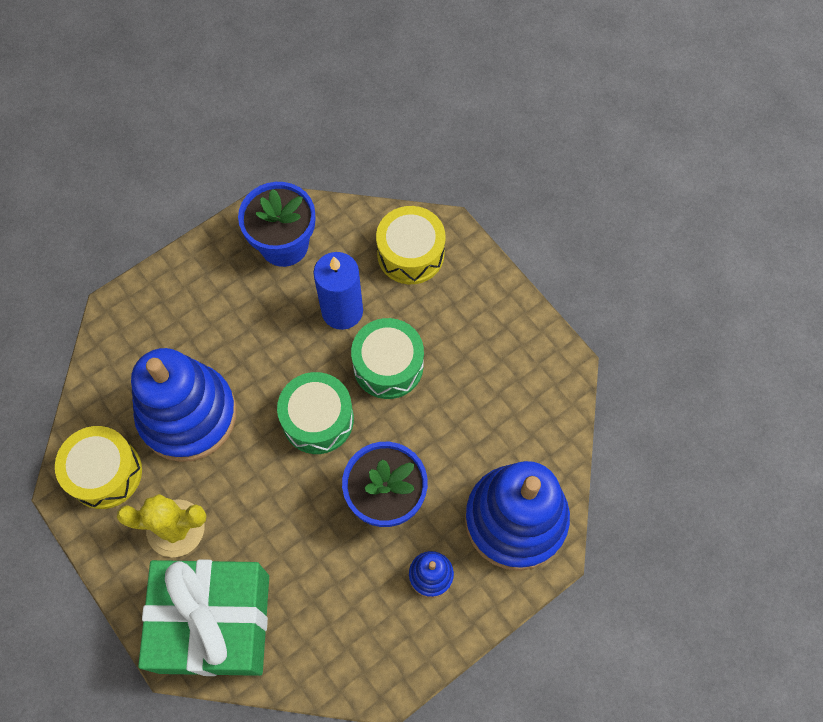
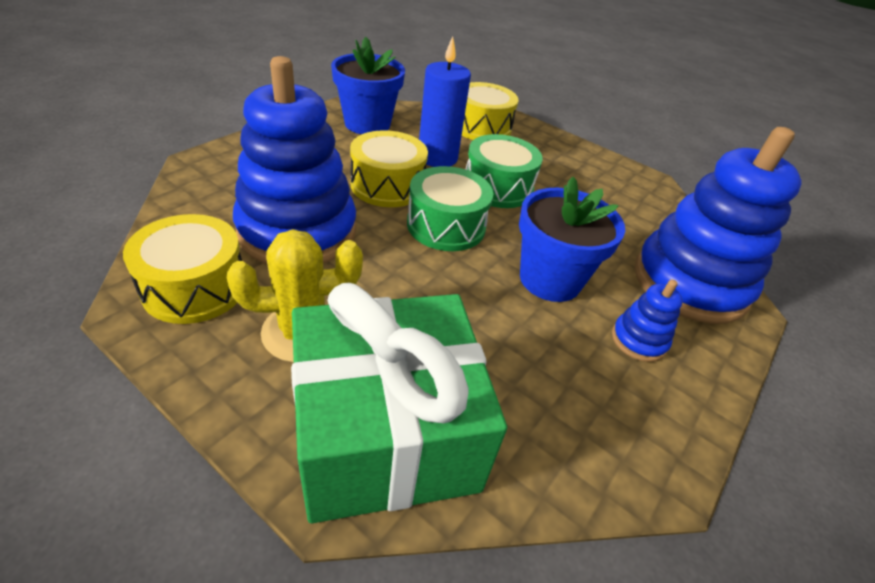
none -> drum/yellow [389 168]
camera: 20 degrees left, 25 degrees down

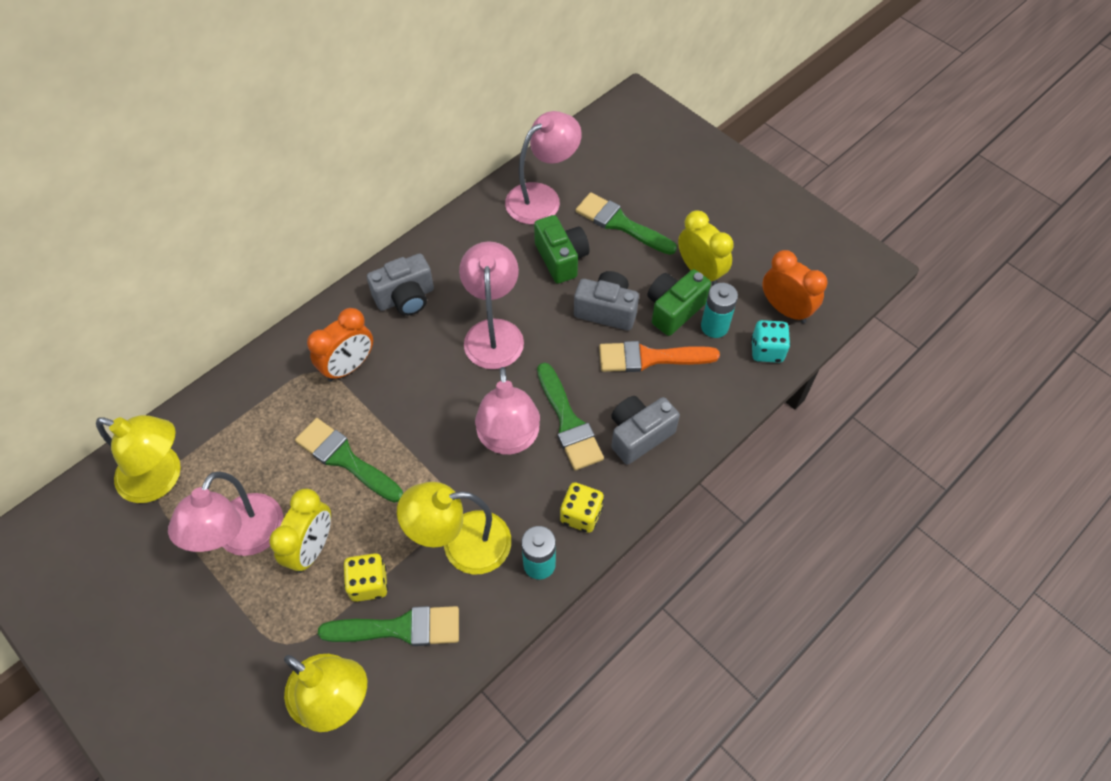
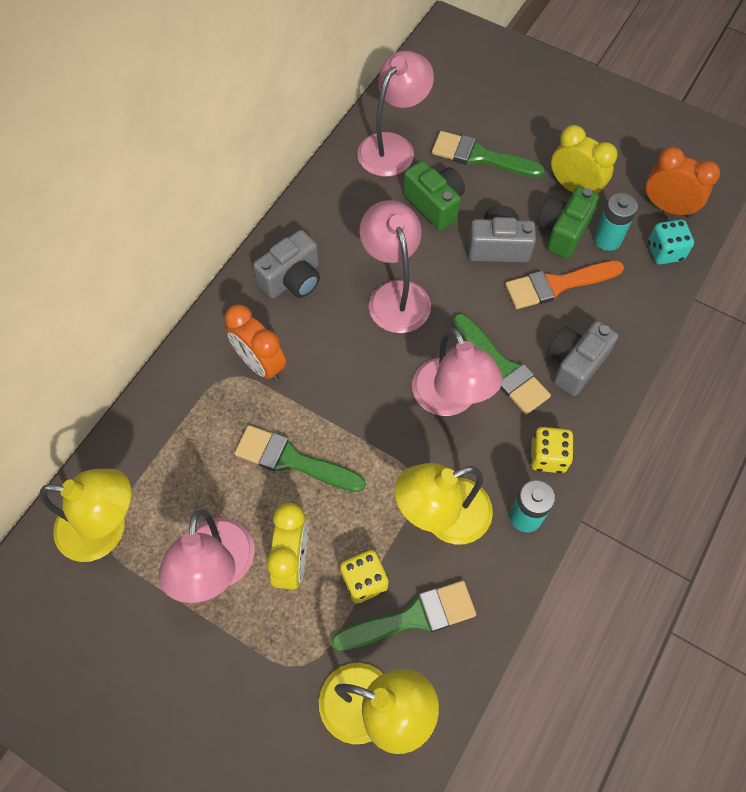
clock/orange [340 345] -> clock/orange [255 342], 105 degrees clockwise
camera: 15 degrees left, 5 degrees up

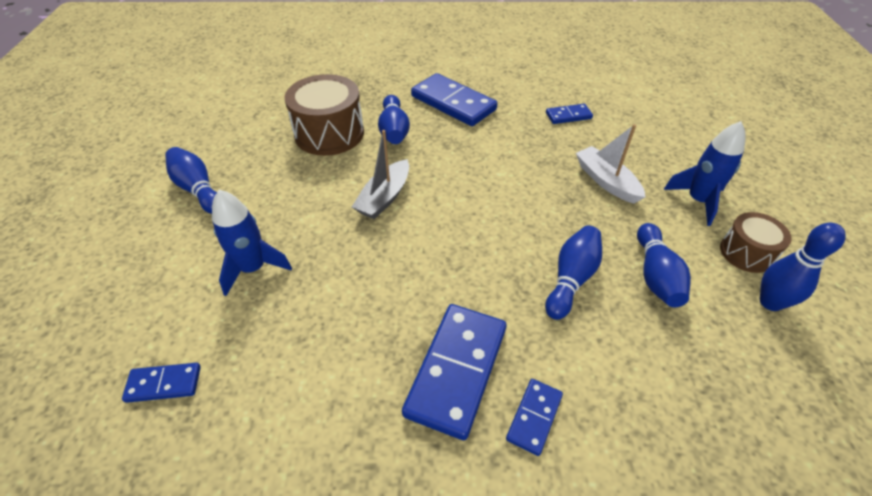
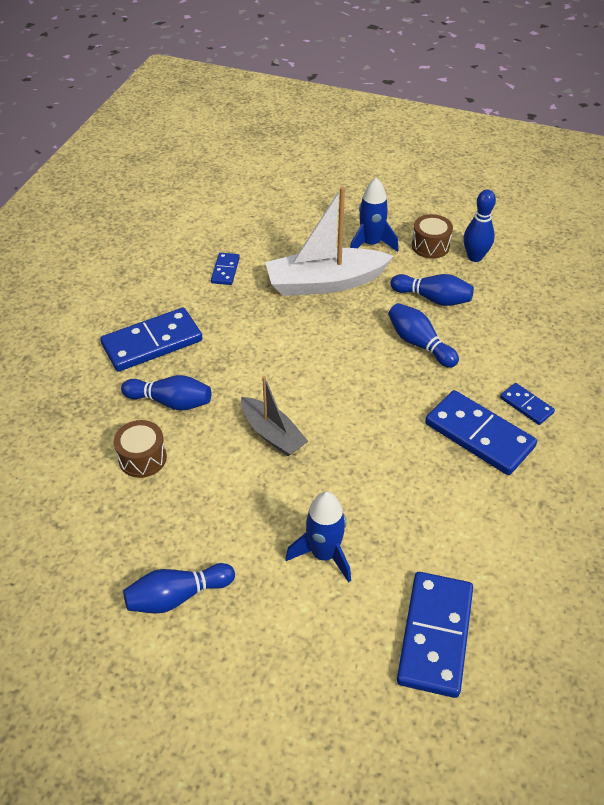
drum/brown [324 115] -> drum/brown [140 449], x0.58
boat/white [610 164] -> boat/white [329 241], x1.69
domino/blue [161 383] -> domino/blue [435 635], x1.97
camera: 70 degrees left, 0 degrees up

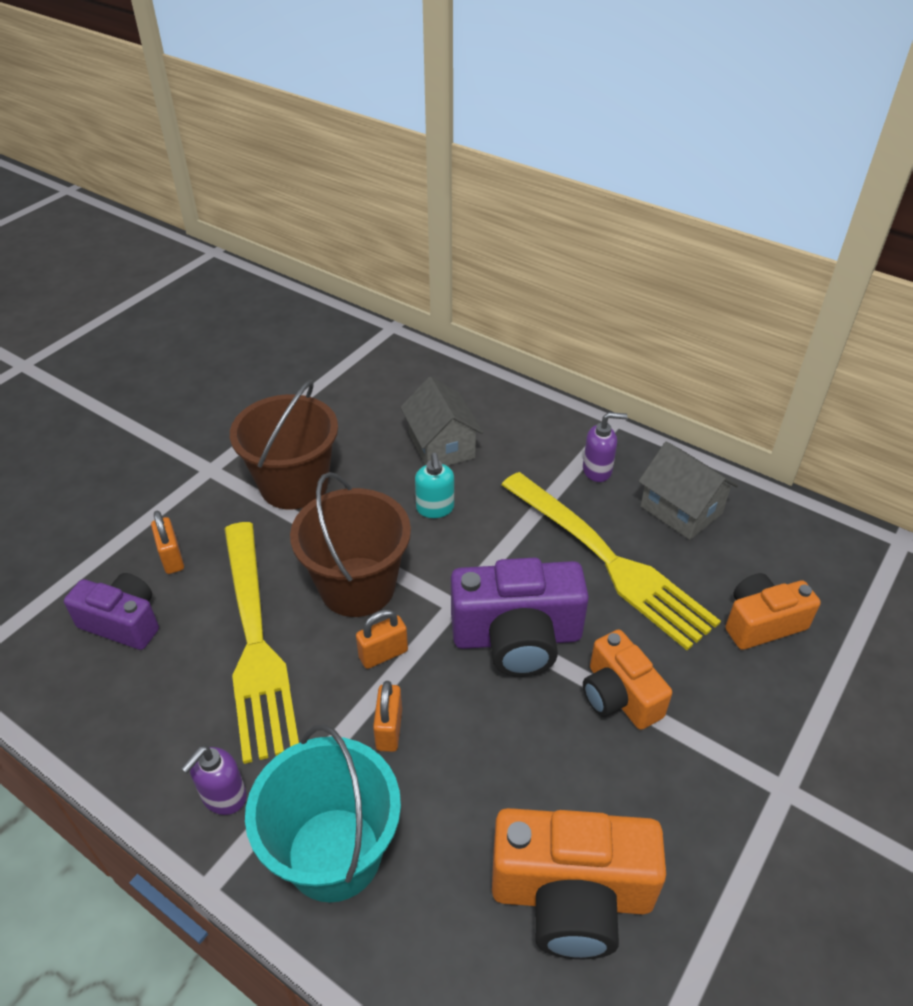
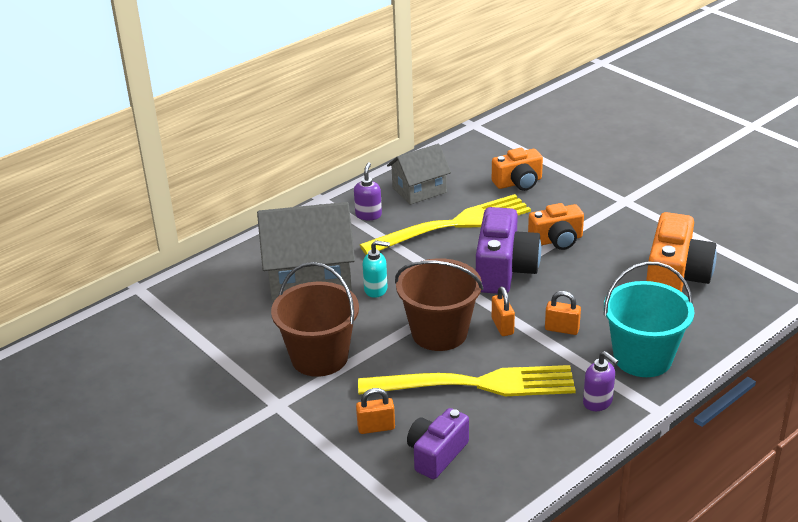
house/grey [441 421] -> house/grey [306 252], x1.67
camera/orange [773 611] -> camera/orange [517 169], 105 degrees counterclockwise
camera: 75 degrees left, 10 degrees down

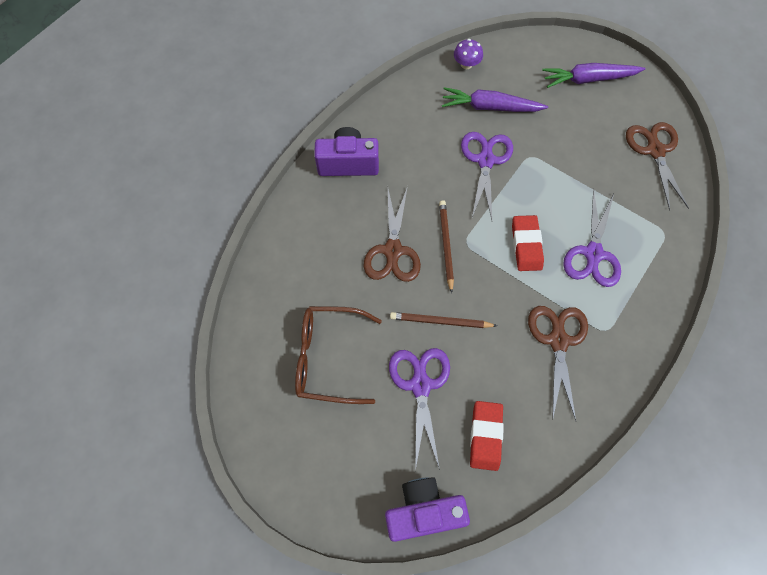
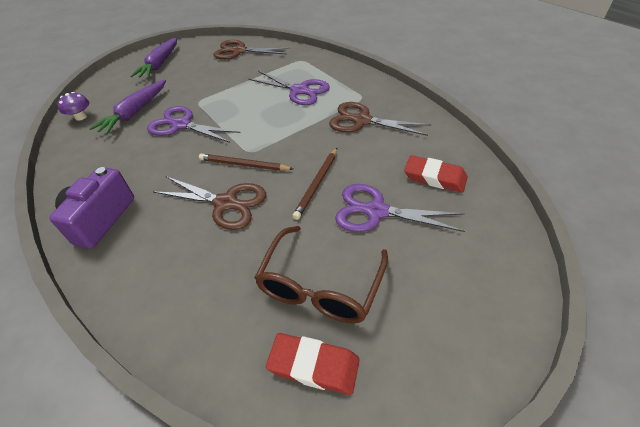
eraser/red [528 243] -> eraser/red [313 364], move
camera/purple [427 509] -> none
camera: 70 degrees left, 20 degrees down

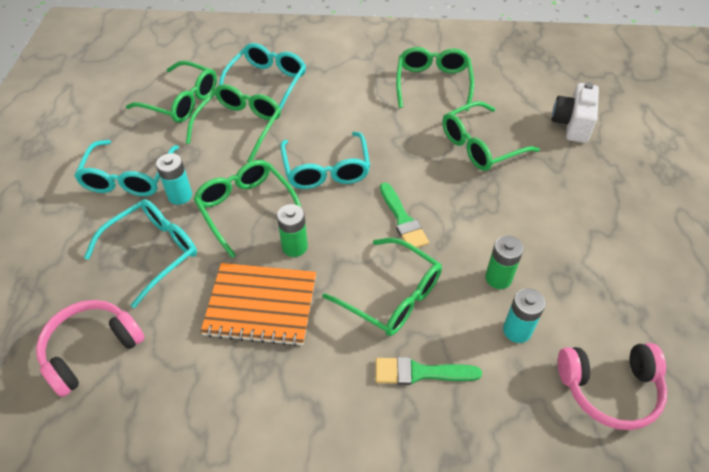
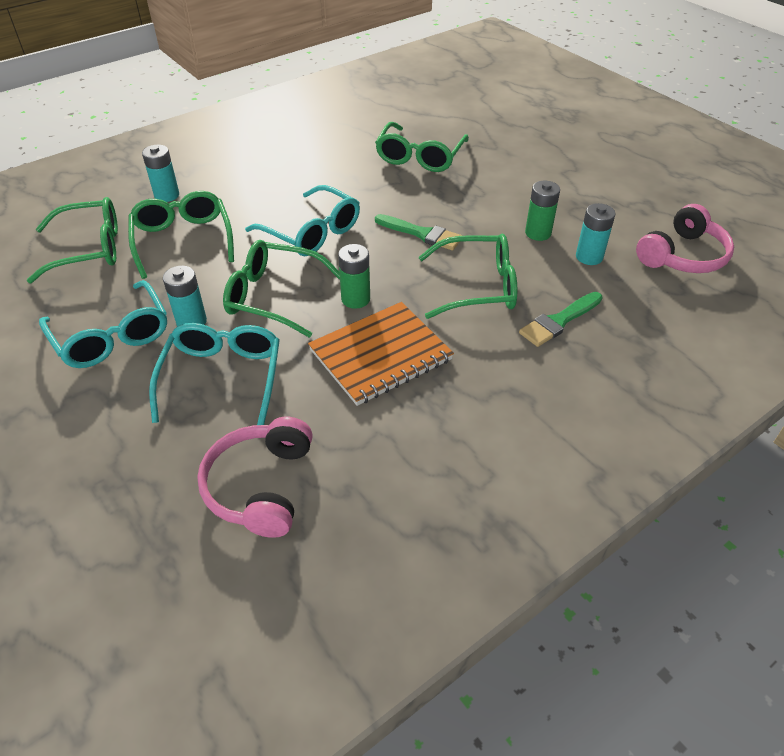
glasses/turquoise [262 76] -> battery/turquoise [160 173]
glasses/green [435 79] -> none
camera/white [575 112] -> none
camera: 40 degrees left, 5 degrees down

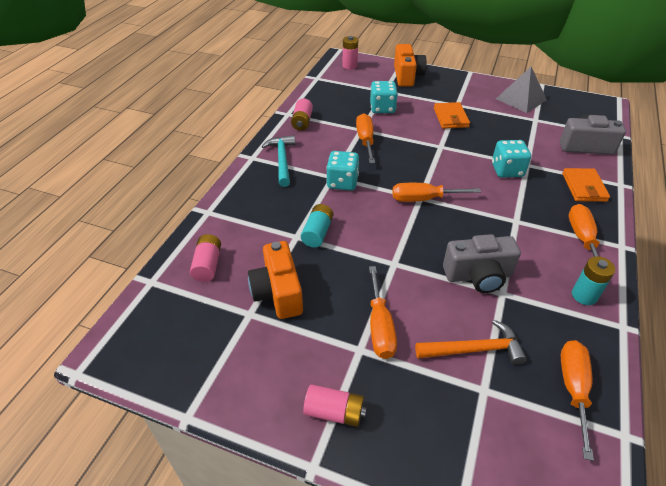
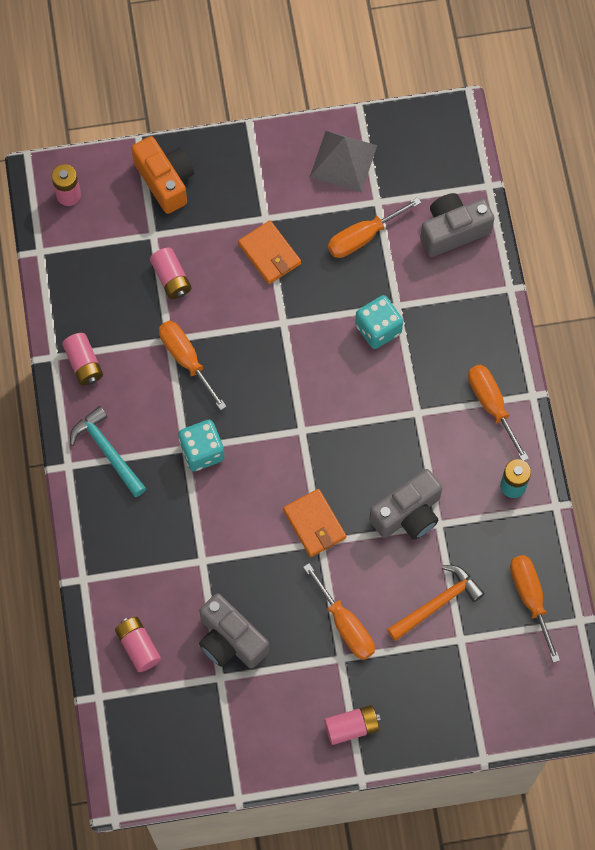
dice/turquoise [384 97] -> battery/pink [170 273]
wallet/orange [586 185] -> wallet/orange [314 523], move
screwdriver/orange [436 192] -> screwdriver/orange [374 227], move
battery/turquoise [317 226] -> none
camera/orange [275 280] -> camera/grey [234 630]
camera: 30 degrees left, 25 degrees up

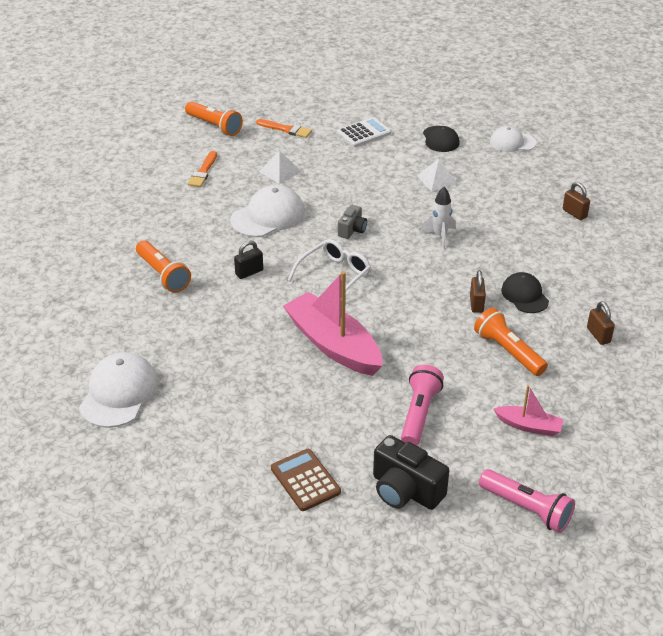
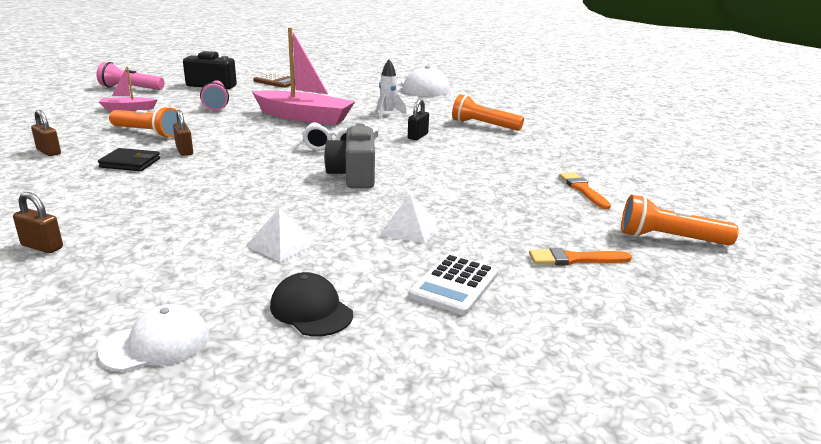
pyramid/white [280 167] -> pyramid/white [408 218], move
cap/white [267 211] -> none
rocket/white [438 218] -> rocket/white [392 89], move
camera/grey [352 222] -> camera/grey [349 155], x1.75
cap/black [525 292] -> wallet/black [129 159]
camera: 150 degrees right, 15 degrees down

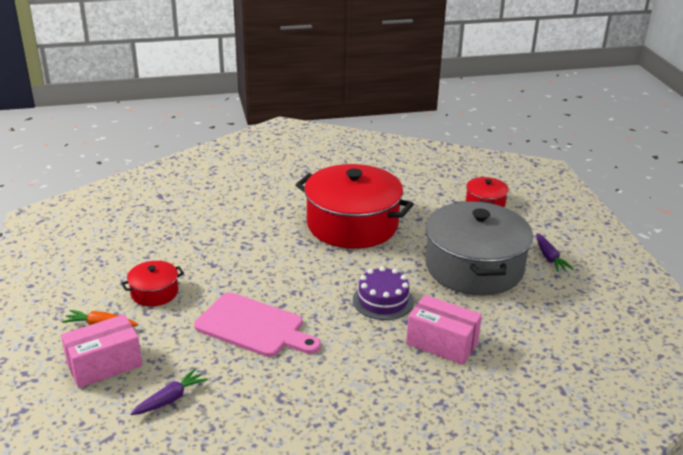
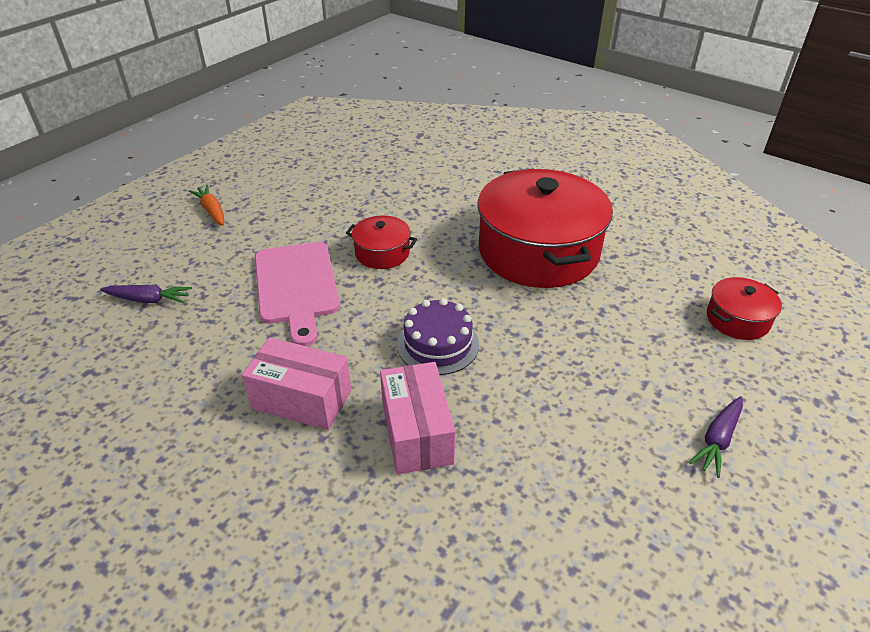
pot/grey [479 248] -> none
pot/red [152 283] -> pot/red [381 242], move
box/pink [101 351] -> box/pink [296 383], move
camera: 50 degrees right, 10 degrees up

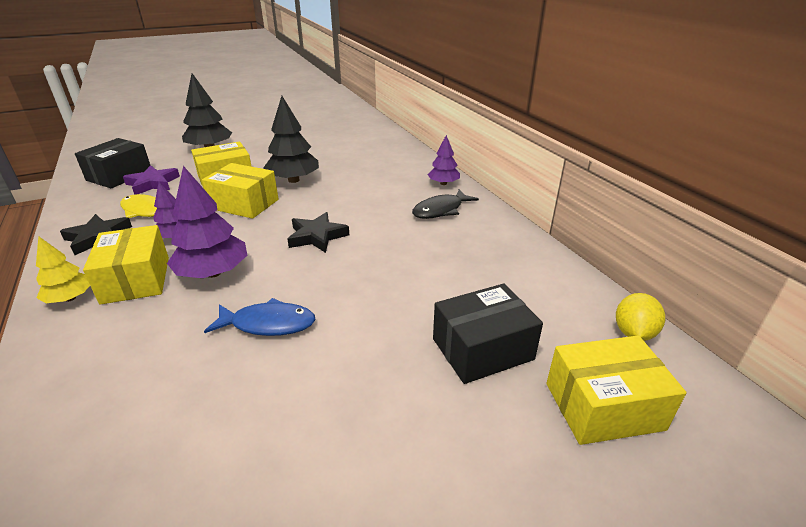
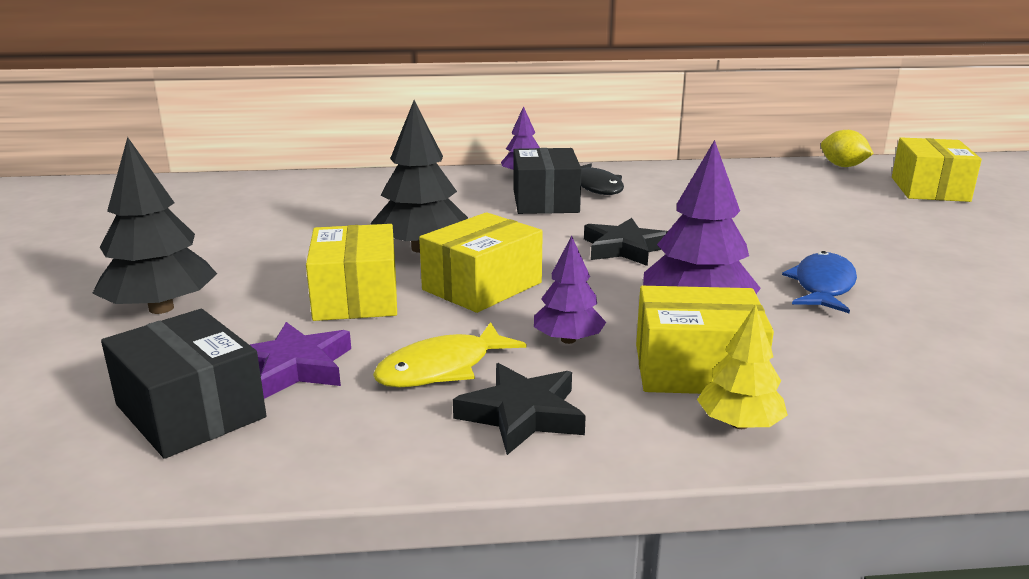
box/black [488 333] -> box/black [548 181], move
camera: 70 degrees left, 10 degrees down

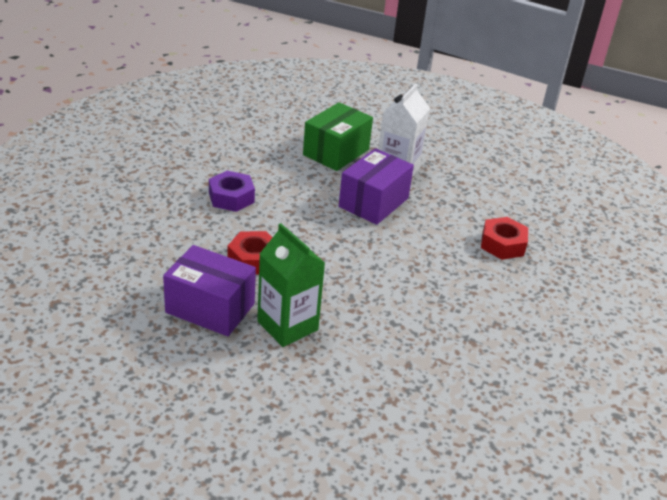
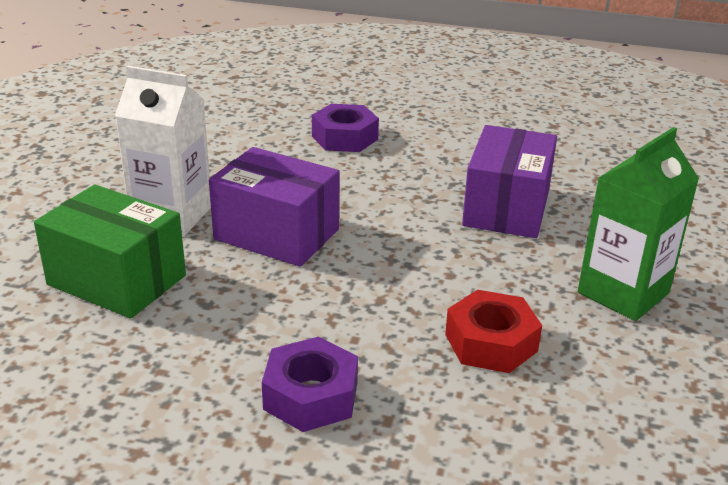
nut/red [504 238] -> nut/purple [345 128]
box/purple [209 290] -> box/purple [509 181], move
camera: 95 degrees left, 5 degrees down

